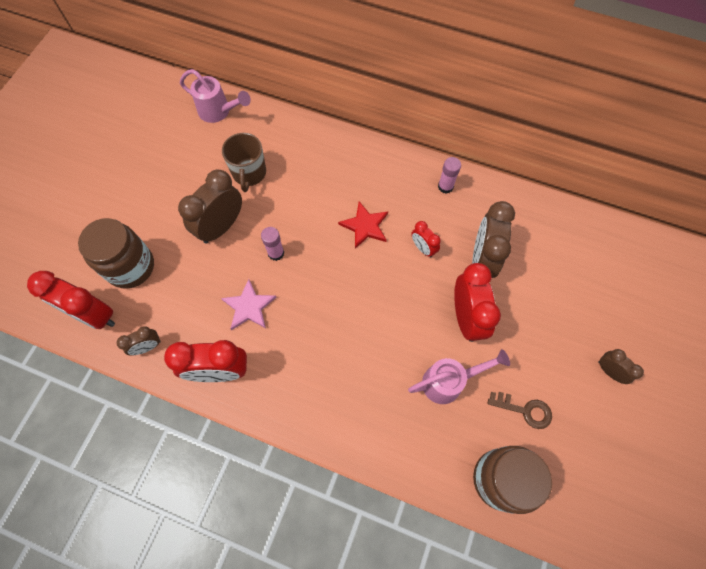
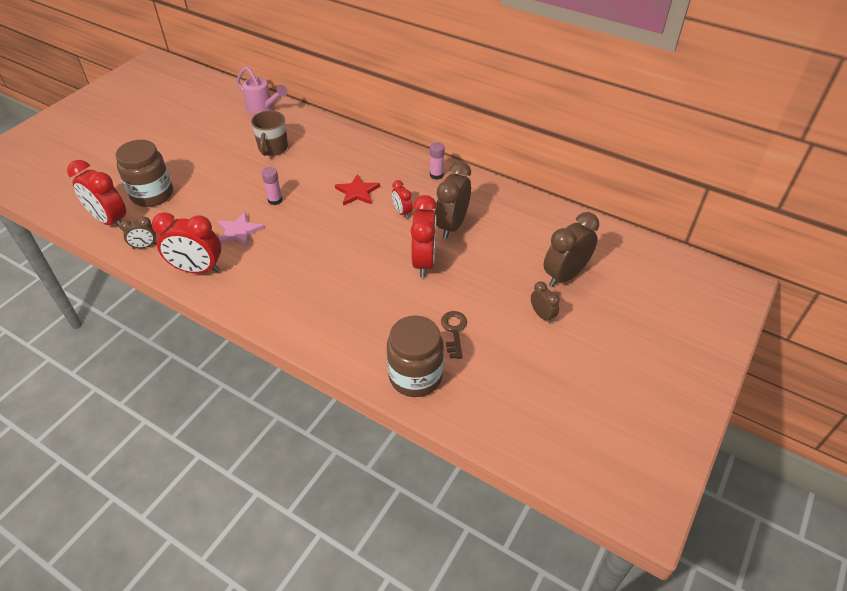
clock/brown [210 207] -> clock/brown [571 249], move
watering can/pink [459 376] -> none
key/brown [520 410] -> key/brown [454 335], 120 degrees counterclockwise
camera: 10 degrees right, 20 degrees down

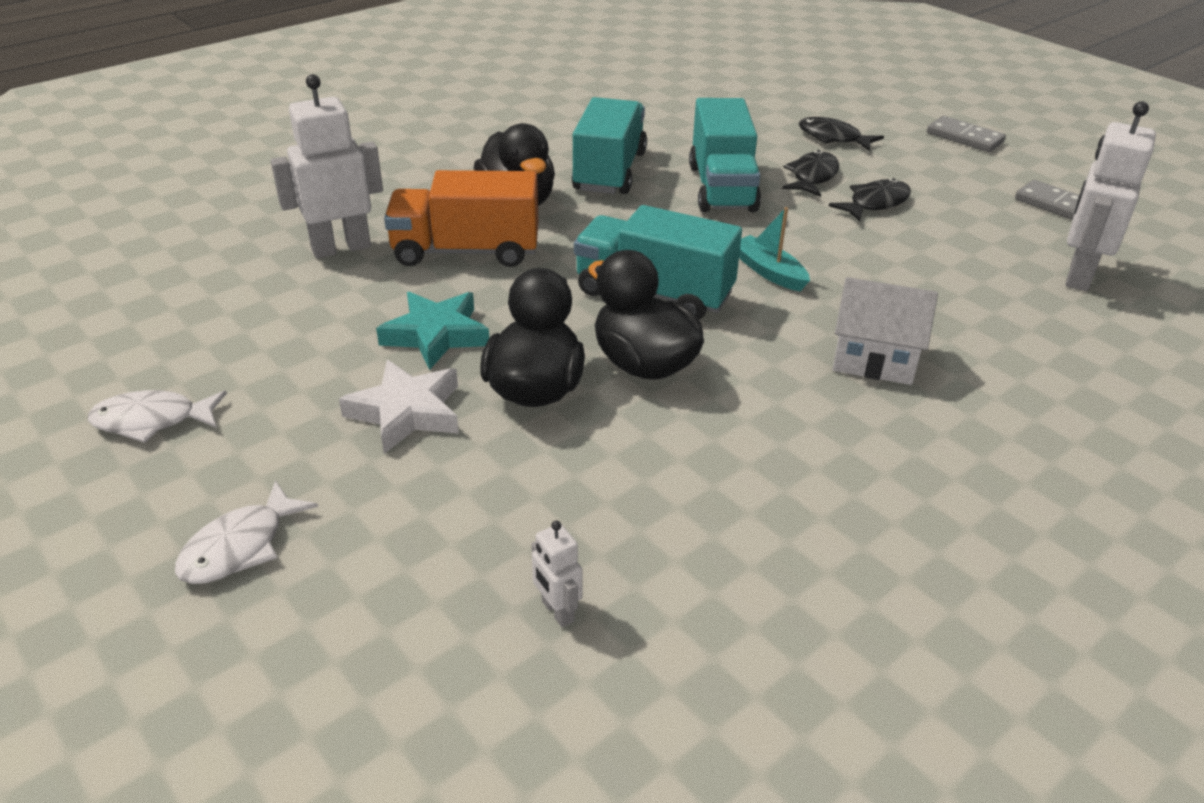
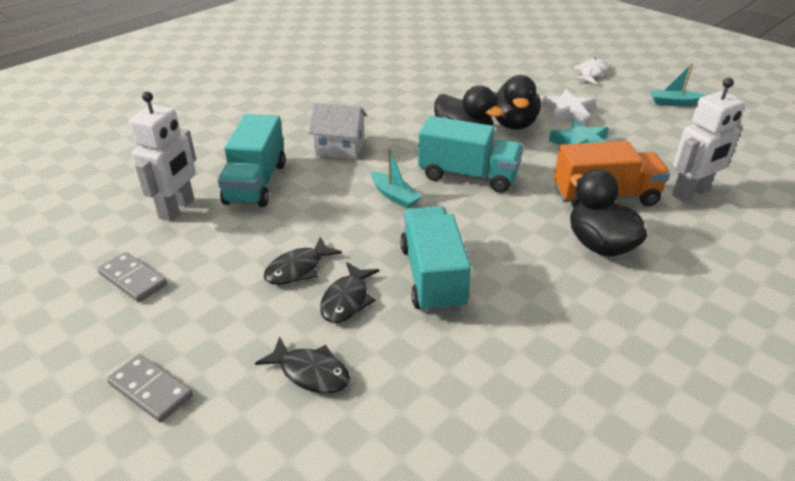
truck/turquoise [609 145] -> truck/turquoise [252 160], move
fish/white [157 416] -> boat/turquoise [678 84]
robot/white [557 574] -> none
camera: 175 degrees right, 0 degrees up

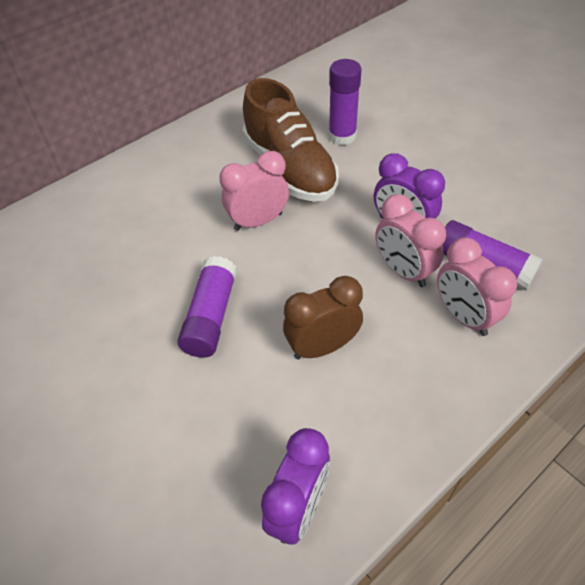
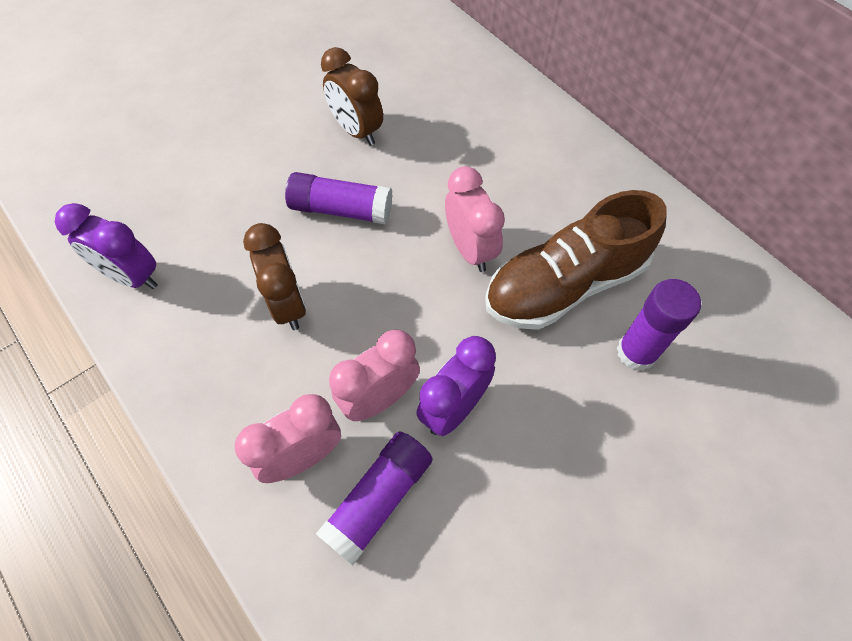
none -> clock/brown [352 96]
camera: 90 degrees right, 10 degrees up

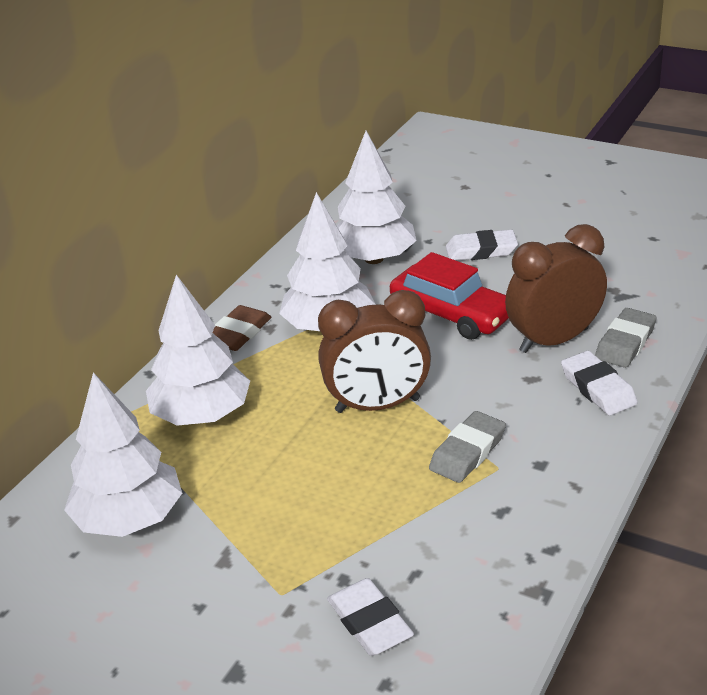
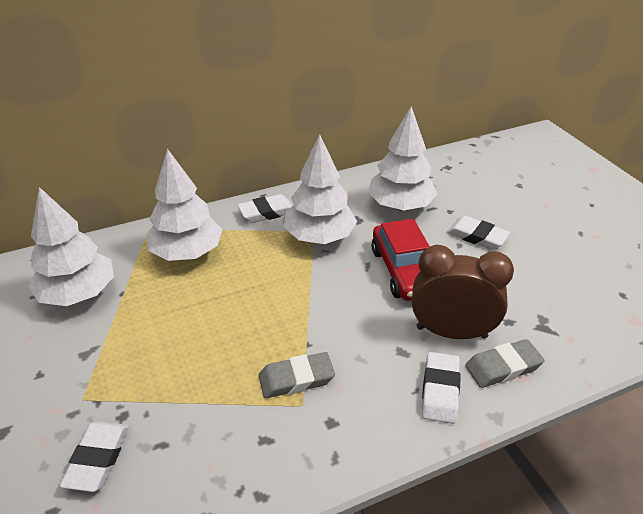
clock/brown [374 351] -> none
eraser/brown [242 328] -> eraser/white [264 208]
camera: 35 degrees right, 5 degrees up

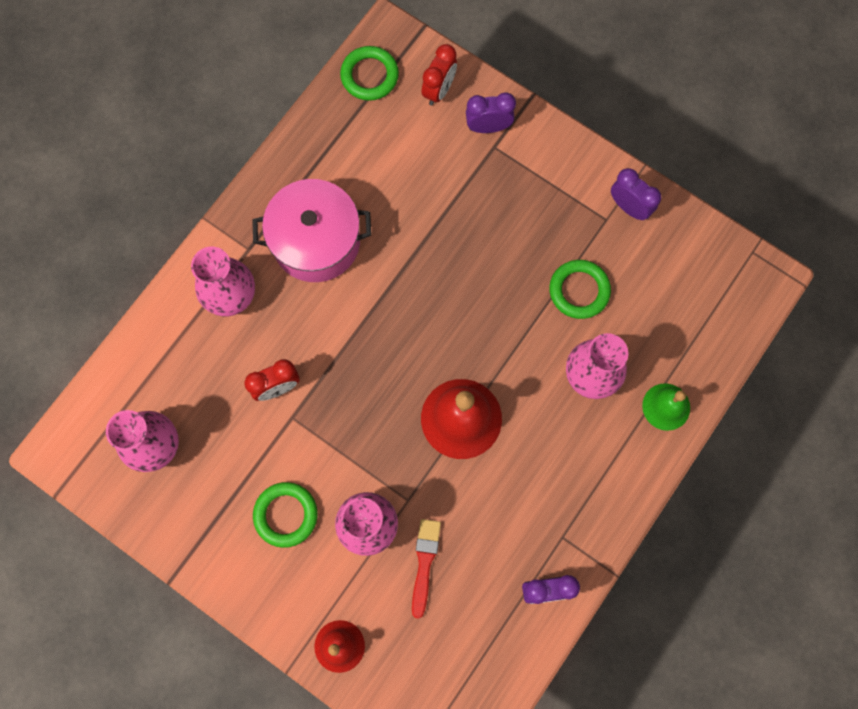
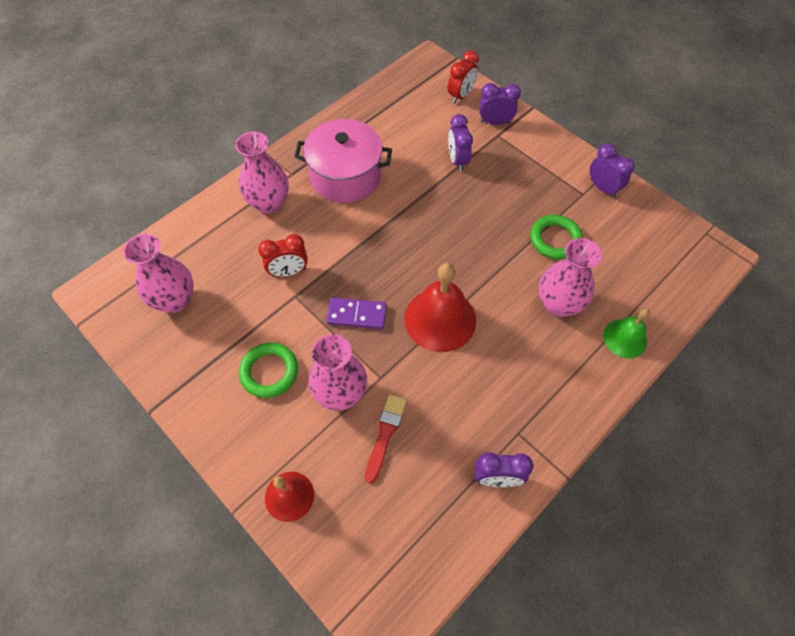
ring/green [369 73] -> none
none -> clock/purple [460 143]
none -> domino/purple [357 313]
camera: 10 degrees right, 15 degrees down

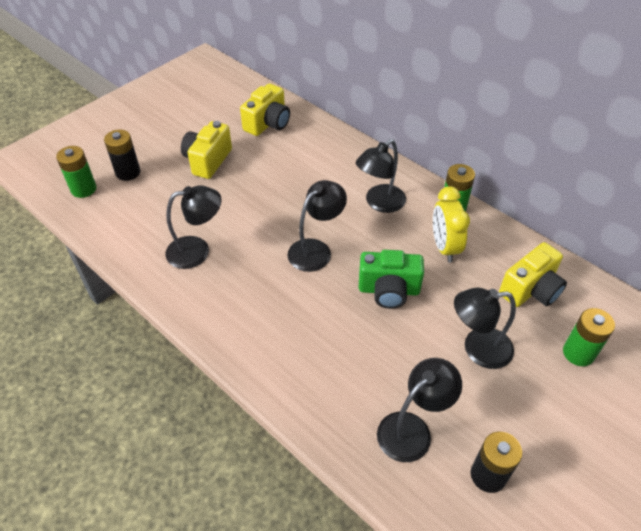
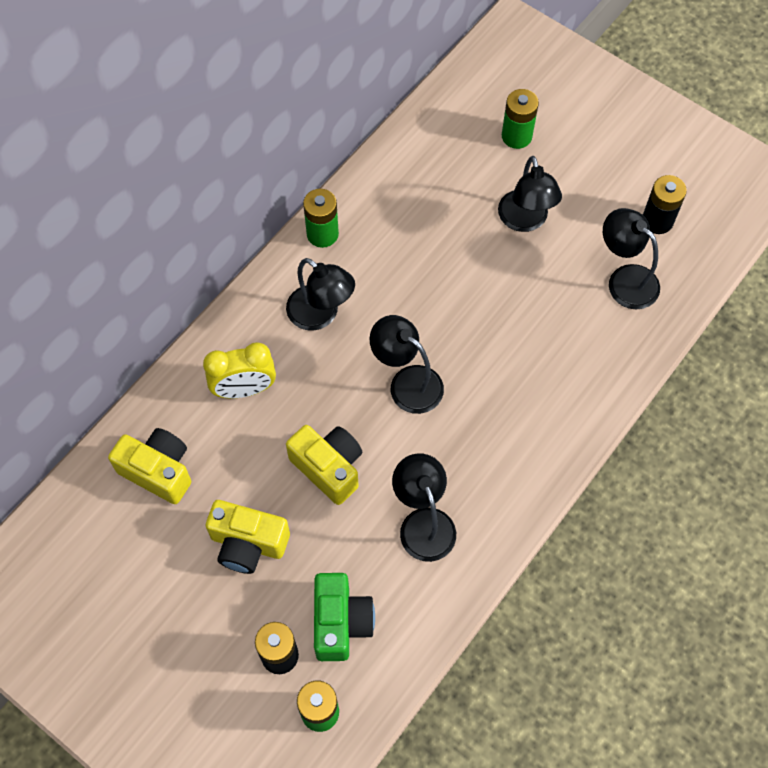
clock/yellow [451 224] -> clock/yellow [239 370], move
camera/yellow [533 274] -> camera/yellow [324 465], move
camera/green [391 279] -> camera/green [344 617], move
camera: 95 degrees left, 15 degrees up

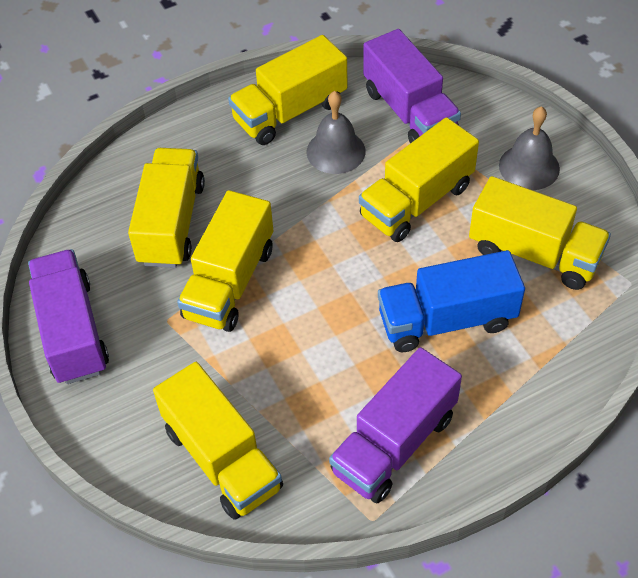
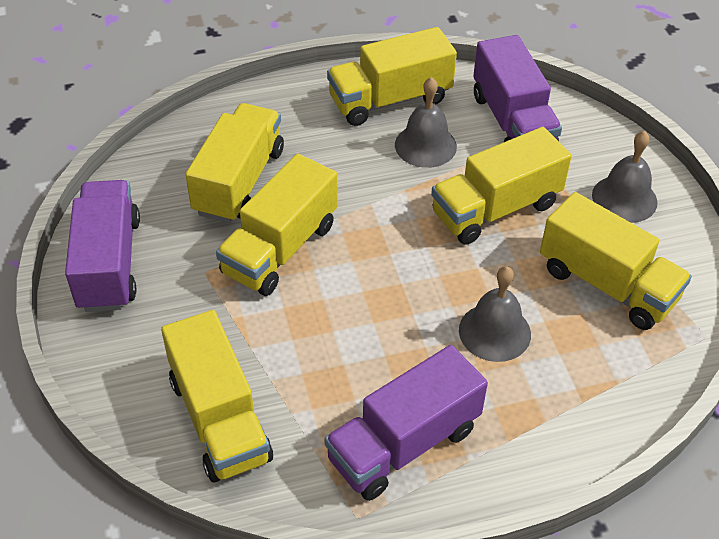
truck/blue [451 301] -> bell/grey [495 314]
camera: 10 degrees right, 5 degrees down

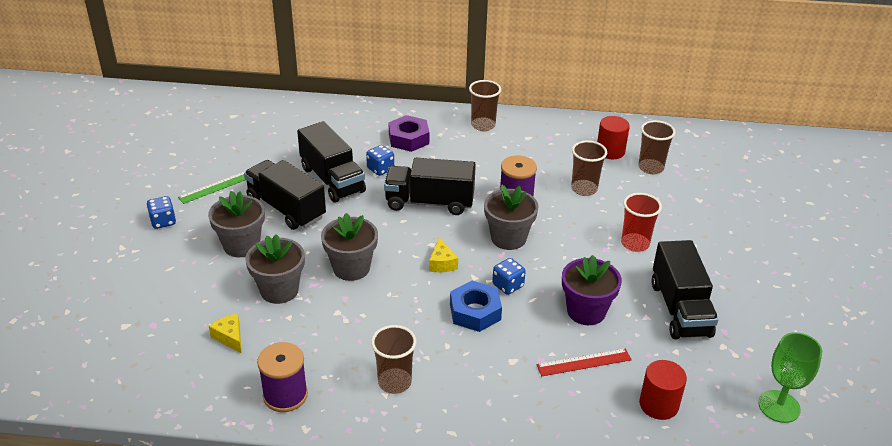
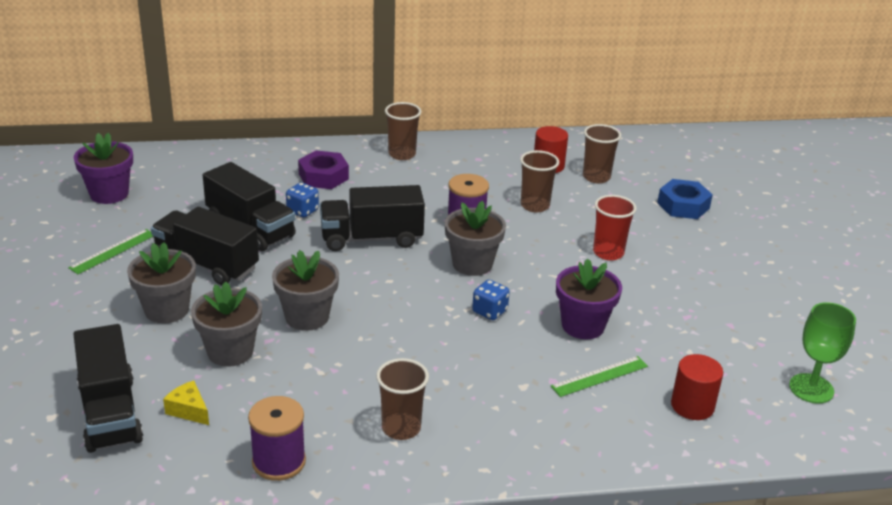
dice/blue [161 212] -> none
cheese/yellow [443 254] -> none
truck/black [685 290] -> truck/black [108 388], move
nut/blue [476 306] -> nut/blue [685 199], move
ruler/red [584 362] -> ruler/green [599 376]
none -> flower pot/purple [103 168]
camera: 15 degrees left, 5 degrees down

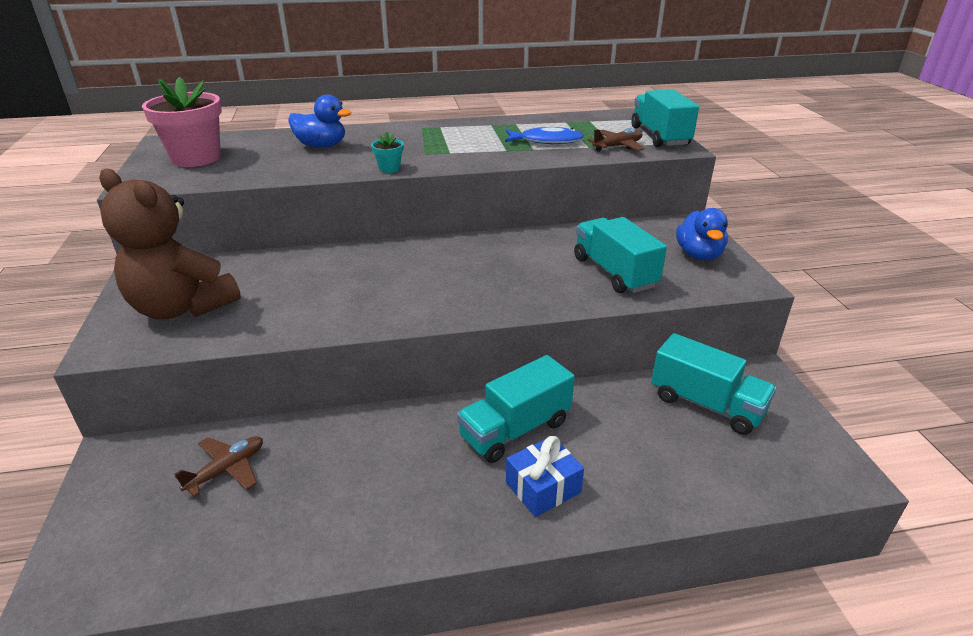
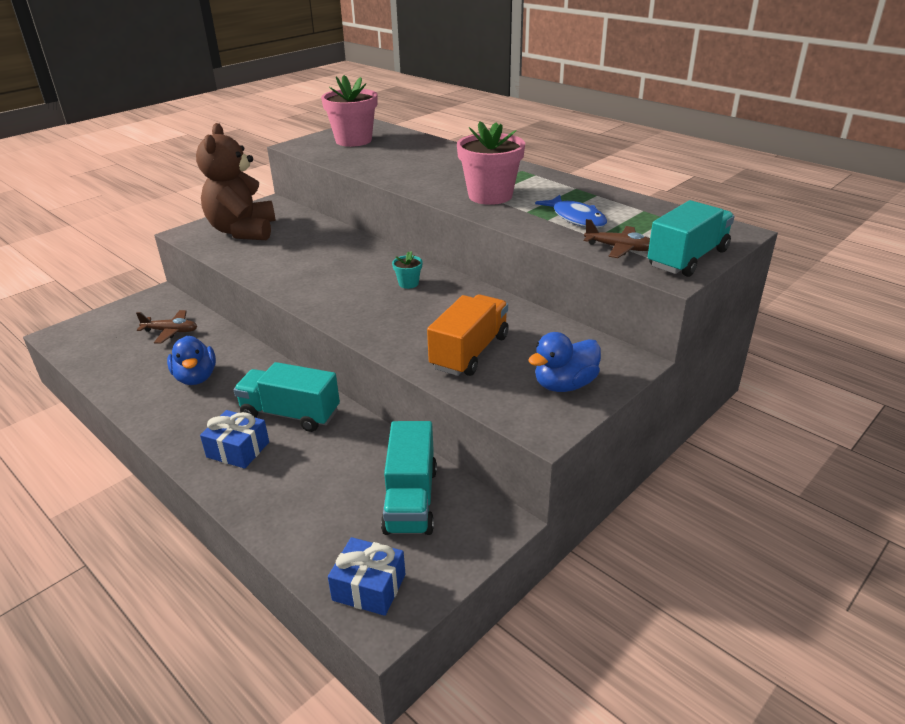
duck/blue [320 121] -> duck/blue [191 360], move
flower pot/turquoise [387 152] -> flower pot/turquoise [407 270], move
truck/turquoise [620 255] -> truck/orange [468 335]
none -> flower pot/pink [491 163]
none -> gift/blue [367 576]
camera: 55 degrees right, 0 degrees up

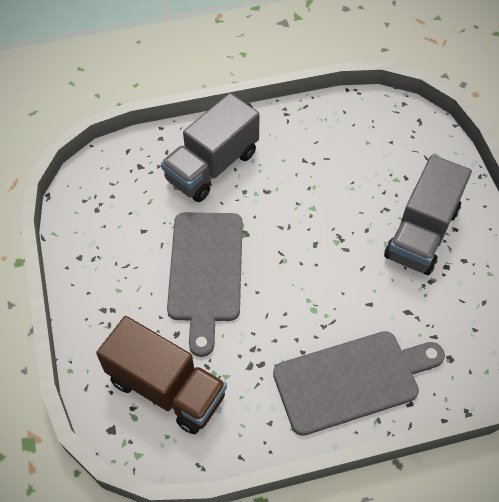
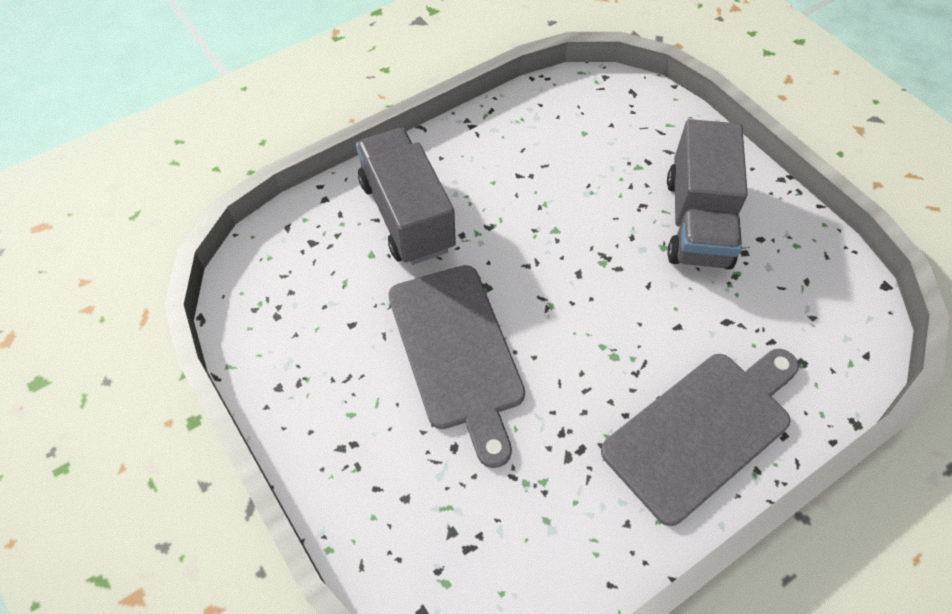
truck/grey [210 147] -> truck/grey [406 196], 135 degrees clockwise
truck/brown [161 375] -> none
camera: 20 degrees left, 0 degrees up

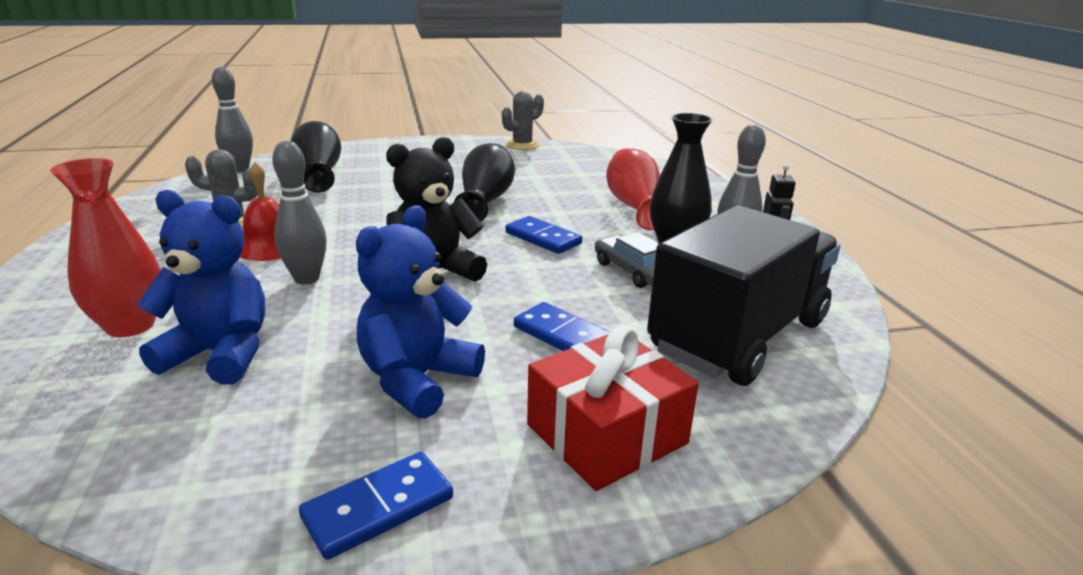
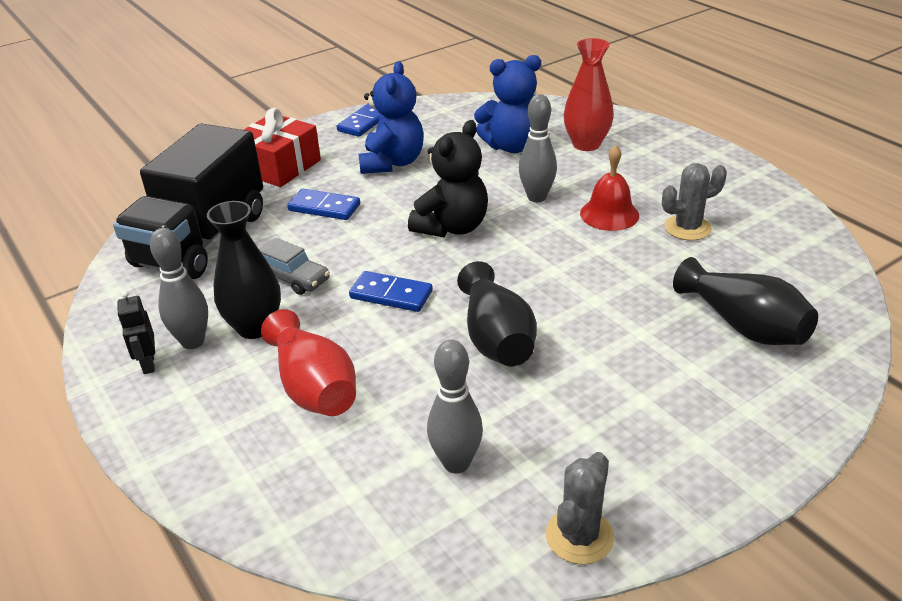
bowling pin/grey [232 119] -> bowling pin/grey [455 407], move
camera: 160 degrees right, 10 degrees up

